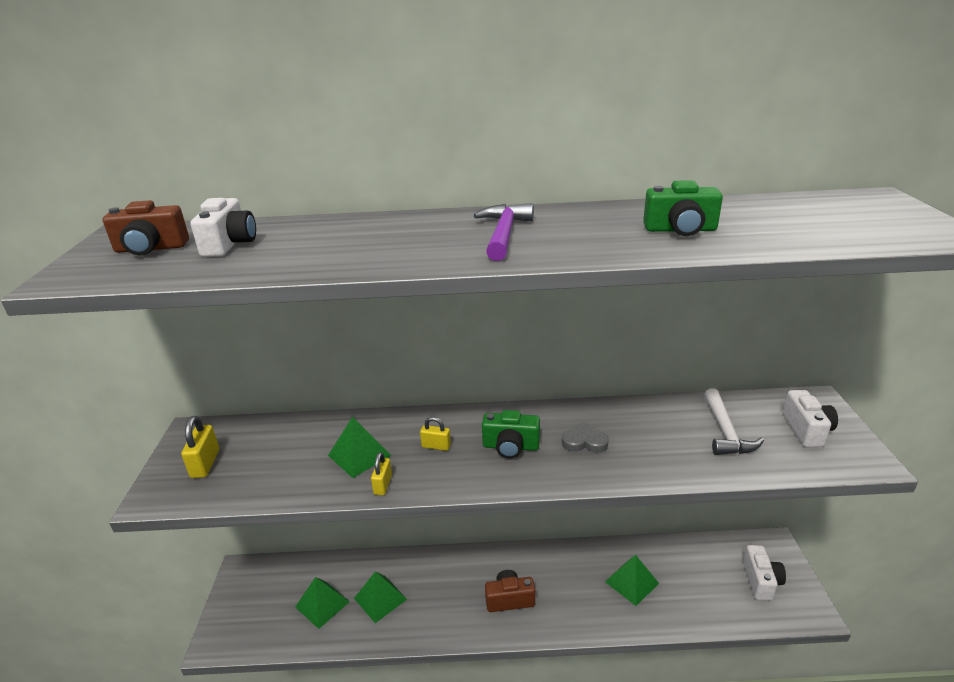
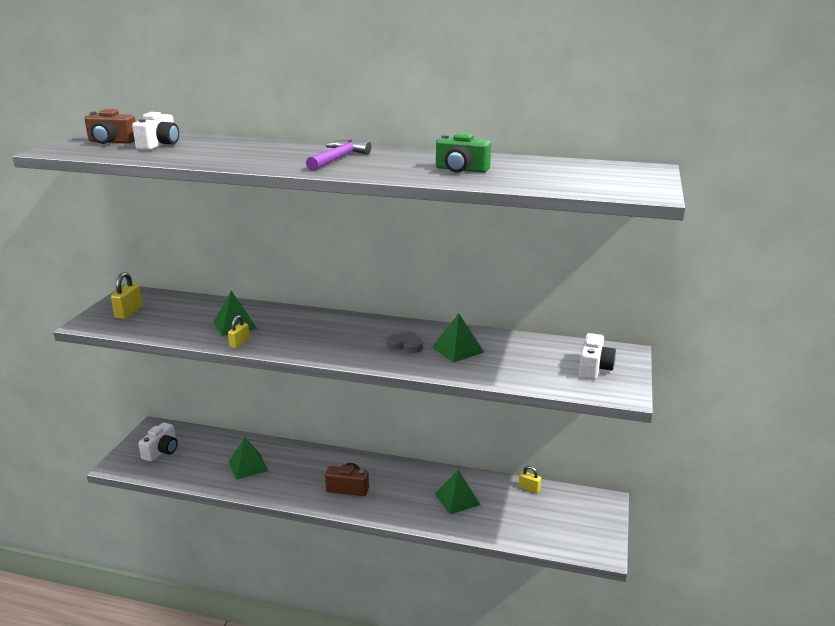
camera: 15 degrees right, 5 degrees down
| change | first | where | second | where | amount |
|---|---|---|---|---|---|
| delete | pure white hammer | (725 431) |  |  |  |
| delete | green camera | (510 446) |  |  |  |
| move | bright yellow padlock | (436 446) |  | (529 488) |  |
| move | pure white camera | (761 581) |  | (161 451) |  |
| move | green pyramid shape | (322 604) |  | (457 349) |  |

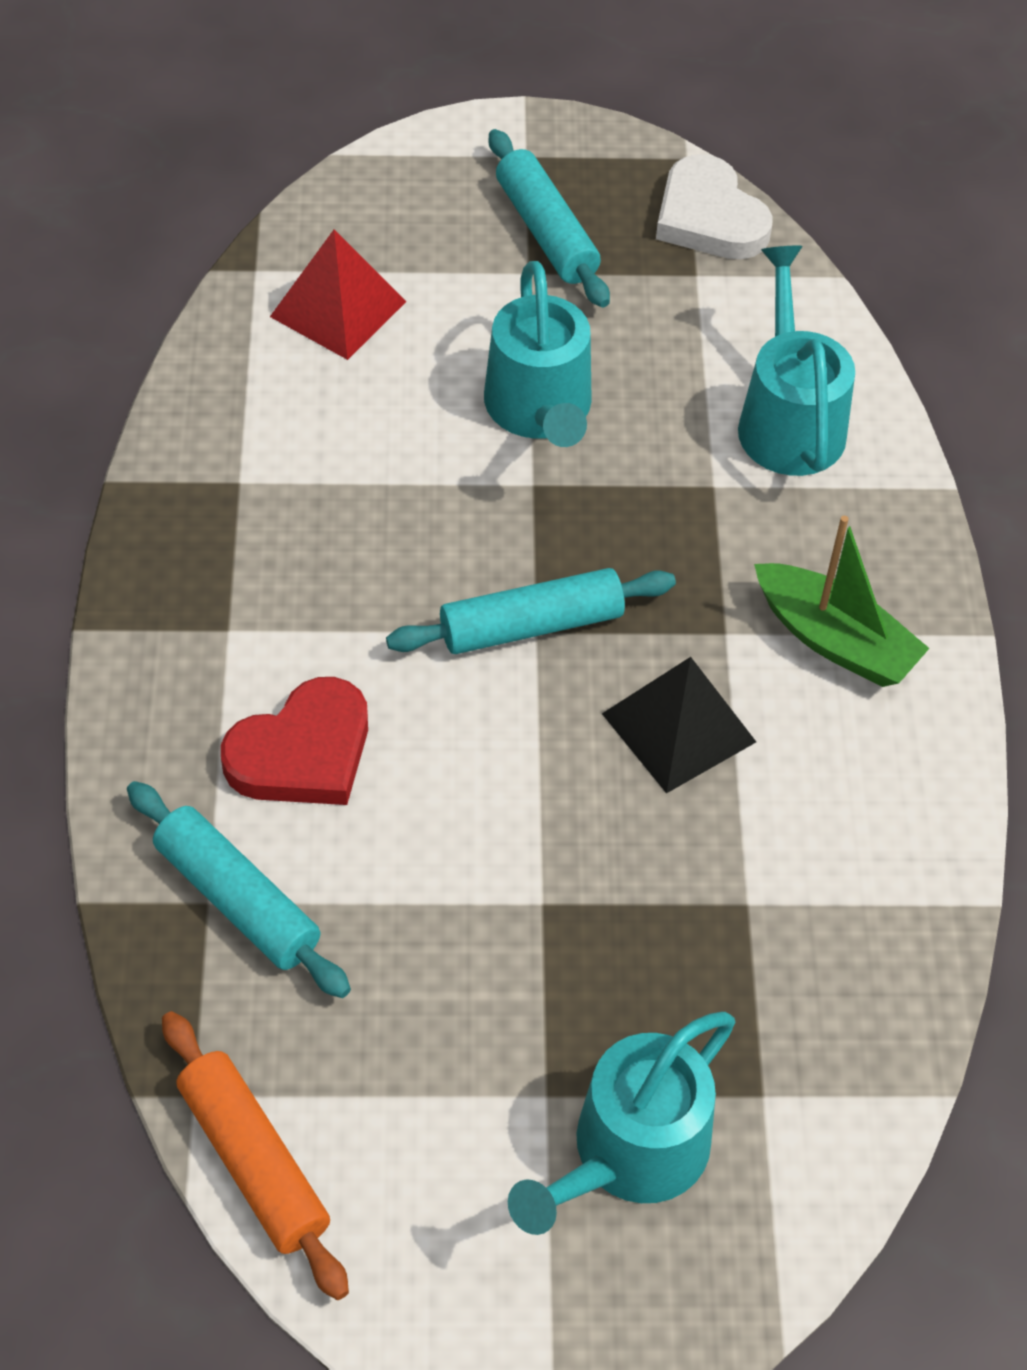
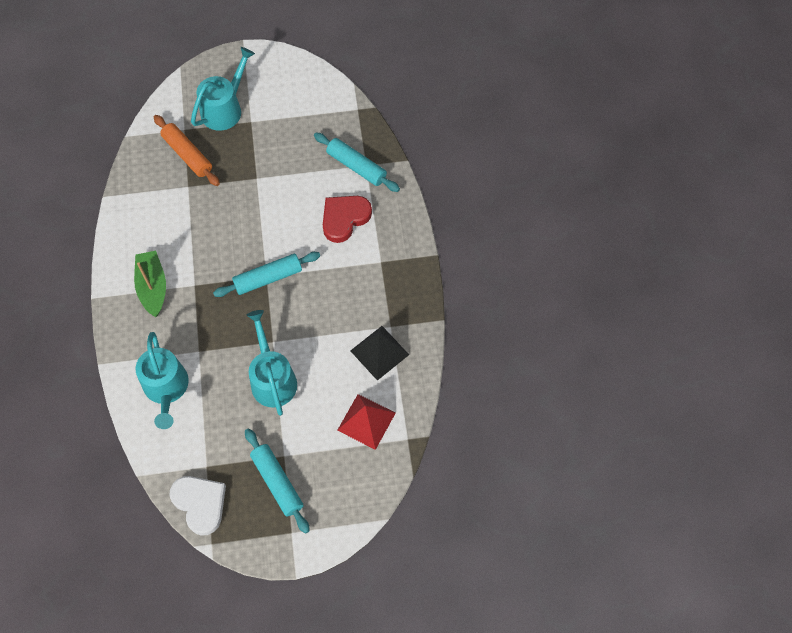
camera: 175 degrees right, 10 degrees up
| change | first | where | second | where | amount |
|---|---|---|---|---|---|
| rotate | green boat | (834 640) |  | (153 287) | 45 degrees clockwise |
| move | black pyramid shape | (678 727) |  | (379 352) |  |
| move | bright orange pastry roller | (253 1162) |  | (188 154) |  |

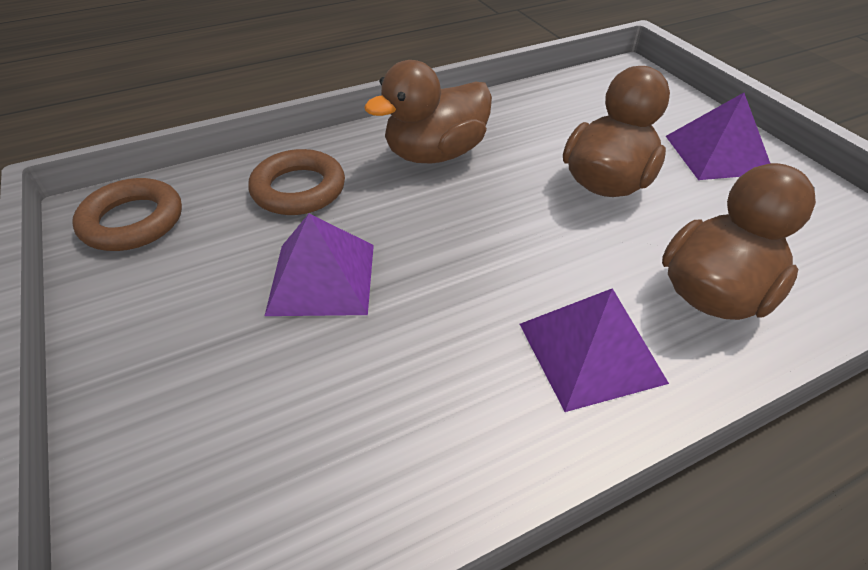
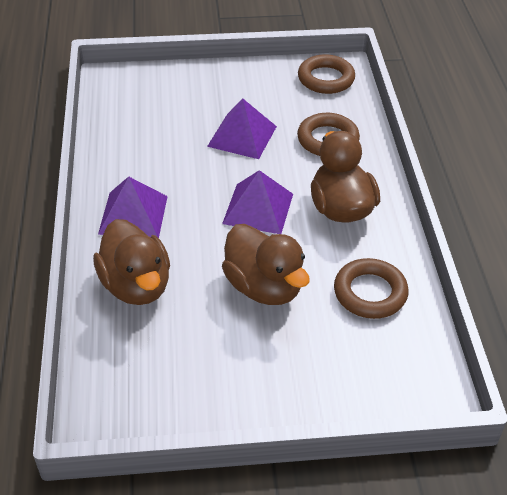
camera: 110 degrees right, 0 degrees up
| change | first | where | second | where | amount |
|---|---|---|---|---|---|
| move | violet pyramid shape | (717 154) |  | (258 208) |  |
| insert |  |  | brown ring | (370 293) |  |

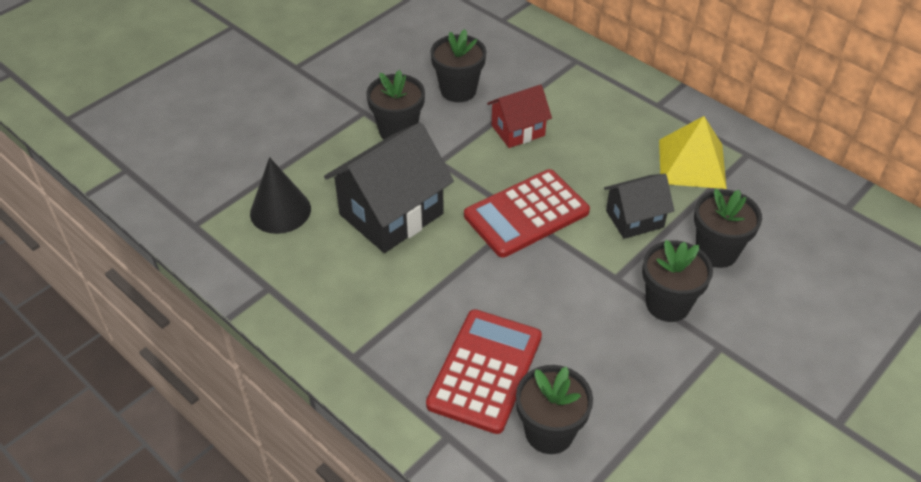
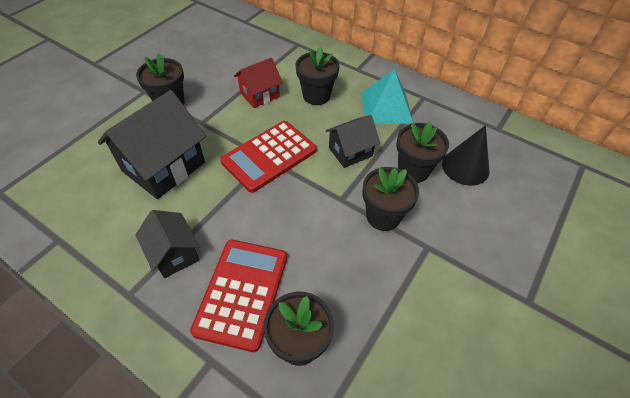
camera: 10 degrees left, 5 degrees up
| change | first | where | second | where | amount |
|---|---|---|---|---|---|
| move | black potted plant | (458 90) |  | (316 96) |  |
| recolor | bright yellow pyramid shape | (691 163) | teal pyramid shape | (386 107) |  |
| move | black cone shape | (280 211) |  | (465 167) |  |
| insert |  |  | black cottage | (174 254) |  |

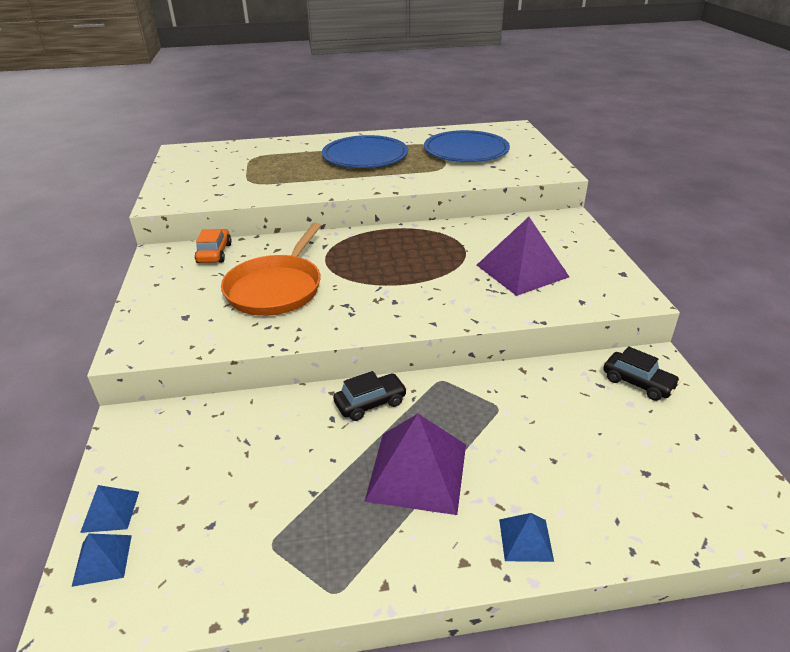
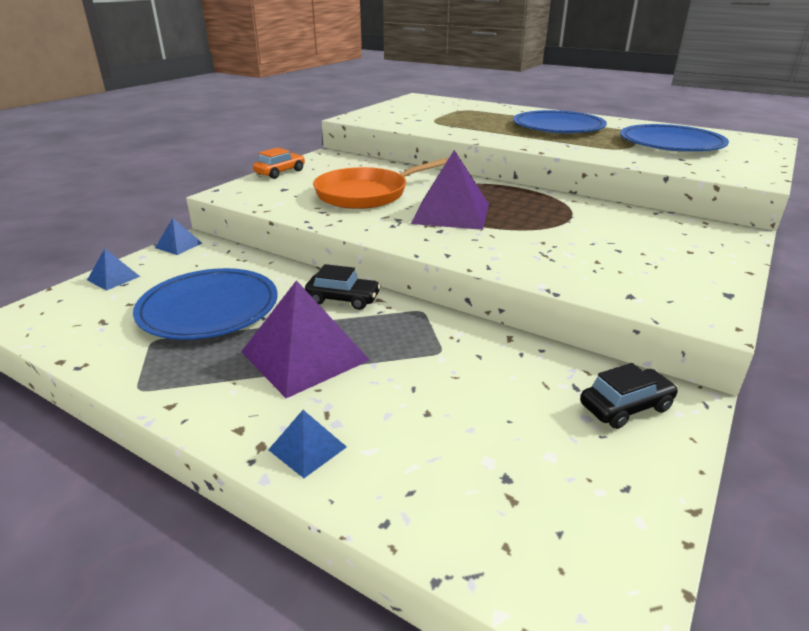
camera: 40 degrees right, 5 degrees down
| change | first | where | second | where | amount |
|---|---|---|---|---|---|
| move | violet pyramid shape | (522 271) |  | (451 213) |  |
| move | bright orange car | (214 253) |  | (280 172) |  |
| rotate | black car | (638 383) |  | (625 407) | 105 degrees counterclockwise |
| move | royal blue pyramid shape | (102 559) |  | (179 245) |  |
| insert |  |  | royal blue plate | (209 308) |  |

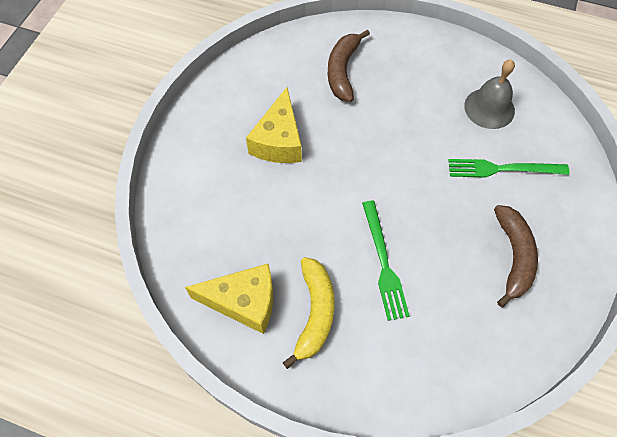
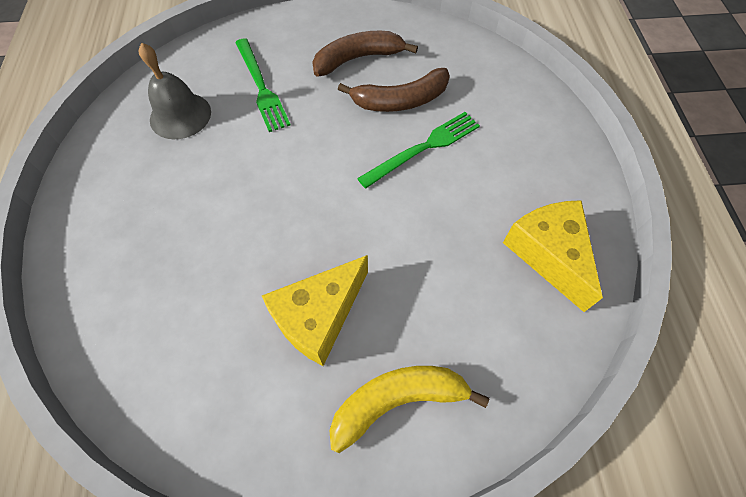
camera: 115 degrees left, 0 degrees up
| change | first | where | second | where | amount |
|---|---|---|---|---|---|
| move | brown banana fruit | (342 71) |  | (400 101) |  |
| rotate | bright yellow cheese | (279 141) |  | (318 316) | 150 degrees clockwise |
| move | bright yellow banana fruit | (315 313) |  | (397 400) |  |

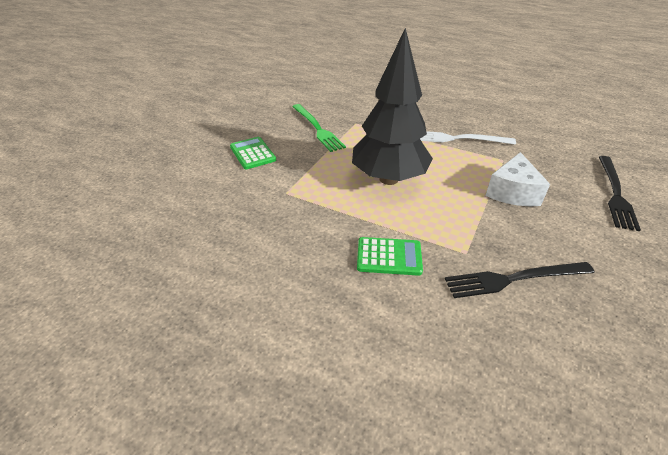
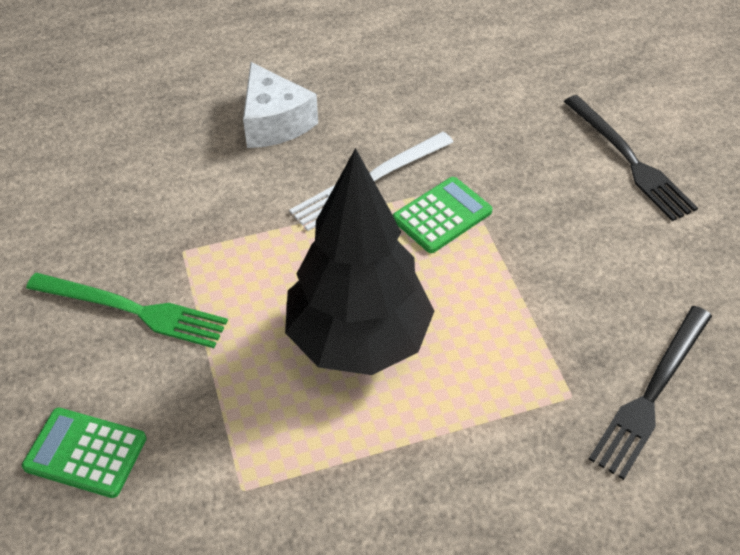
camera: 45 degrees left, 10 degrees up
| change | first | where | second | where | amount |
|---|---|---|---|---|---|
| move | pure white cheese | (512 192) |  | (274 122) |  |
| move | green calculator | (389 257) |  | (442 215) |  |

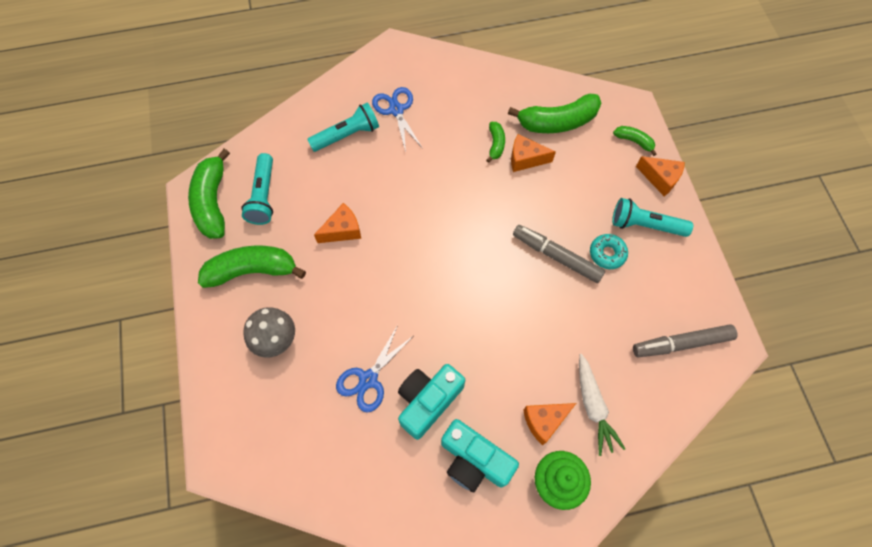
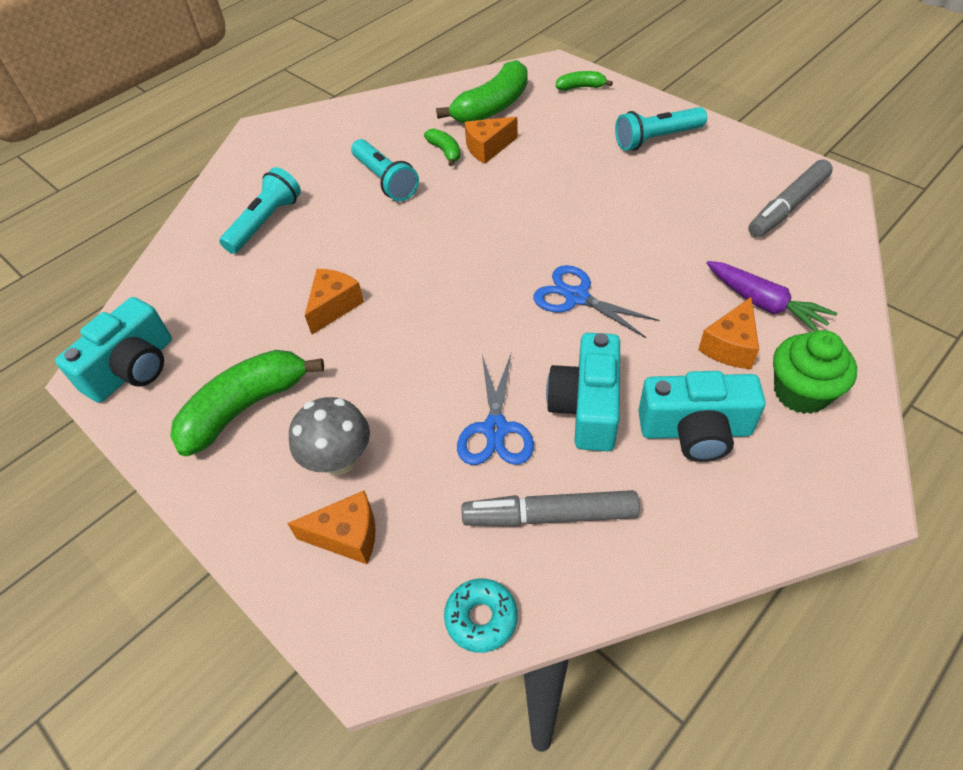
camera: 30 degrees left, 15 degrees down
| change | first | where | second | where | amount |
|---|---|---|---|---|---|
| move | royal blue shears | (396 110) |  | (576 297) |  |
| replace | green banana fruit | (213 202) | teal camera | (133 368) |  |
| move | teal torch | (263 196) |  | (385 180) |  |
| move | bright orange cheese | (660 179) |  | (347 536) |  |
| move | ash-grey felt pen | (556 256) |  | (550 516) |  |
| move | teal doughnut | (607 254) |  | (481 618) |  |
| recolor | pure white root vegetable | (593 406) | violet root vegetable | (764 304) |  |

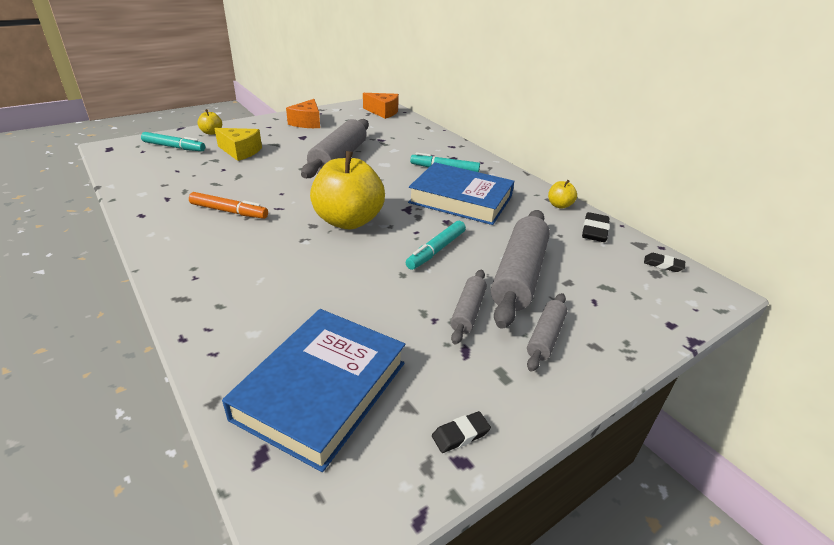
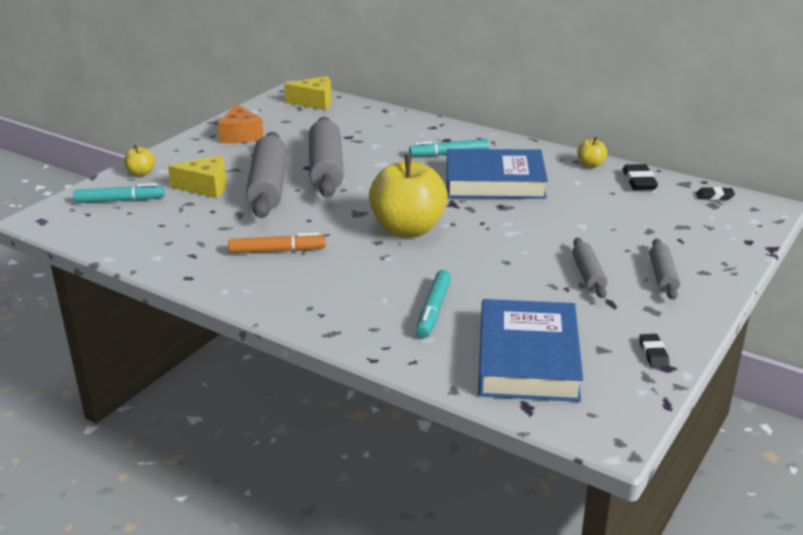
camera: 20 degrees left, 5 degrees down
| change | first | where | second | where | amount |
|---|---|---|---|---|---|
| recolor | bright orange cheese | (383 112) | bright yellow cheese | (315 102) |  |
| move | ash-grey pastry roller | (519 275) |  | (268 187) |  |
| move | teal felt pen | (436 250) |  | (434 310) |  |
| rotate | black gum eraser | (460 434) |  | (653 354) | 45 degrees counterclockwise |

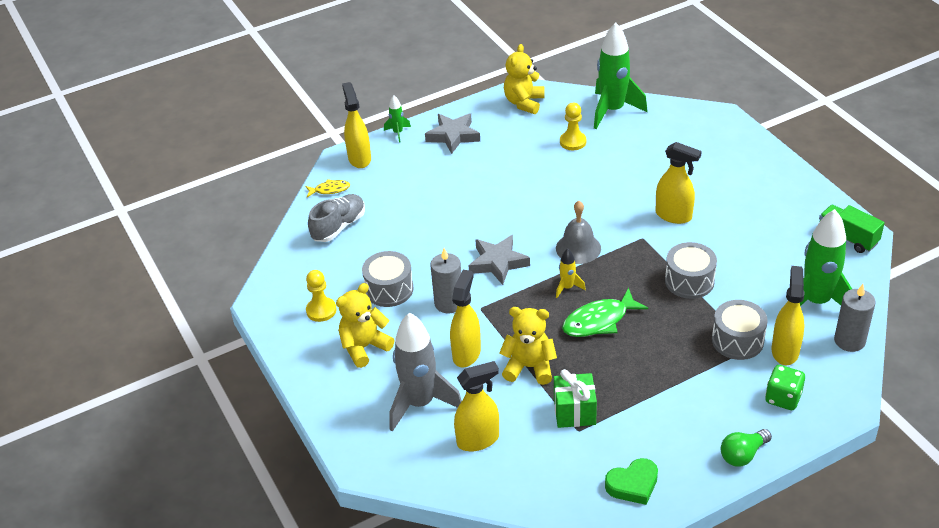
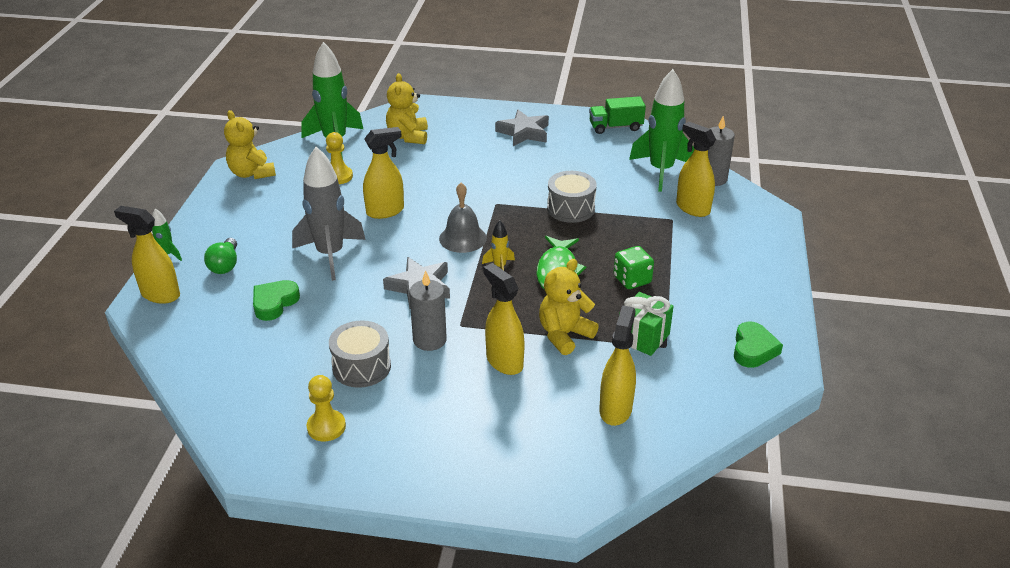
camera: 55 degrees left, 5 degrees down
| change | first | where | second | where | amount |
|---|---|---|---|---|---|
| move | ash-grey star | (453 136) |  | (524 132) |  |
| move | bright yellow sprayer | (674 215) |  | (385 211) |  |
| delete | bright yellow fish figure | (330 190) |  |  |  |
| delete | ash-grey sneaker | (339 227) |  |  |  |
| move | bright yellow teddy bear | (364 347) |  | (408 136) |  |
| delete | ash-grey snare drum | (737 340) |  |  |  |
| move | ash-grey toy rocket | (420 403) |  | (330 255) |  |
| move | green die | (783 398) |  | (632 280) |  |
| move | green bulb | (743 455) |  | (225 265) |  |
| insert |  |  | green love heart | (274 303) |  |

